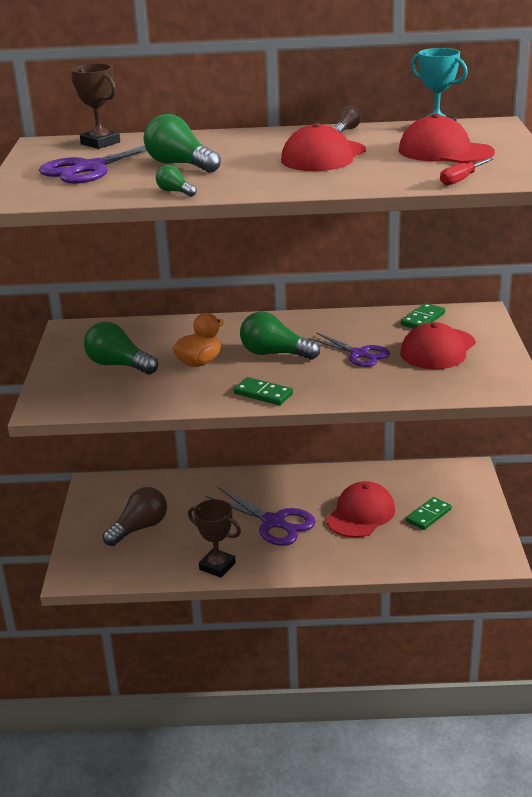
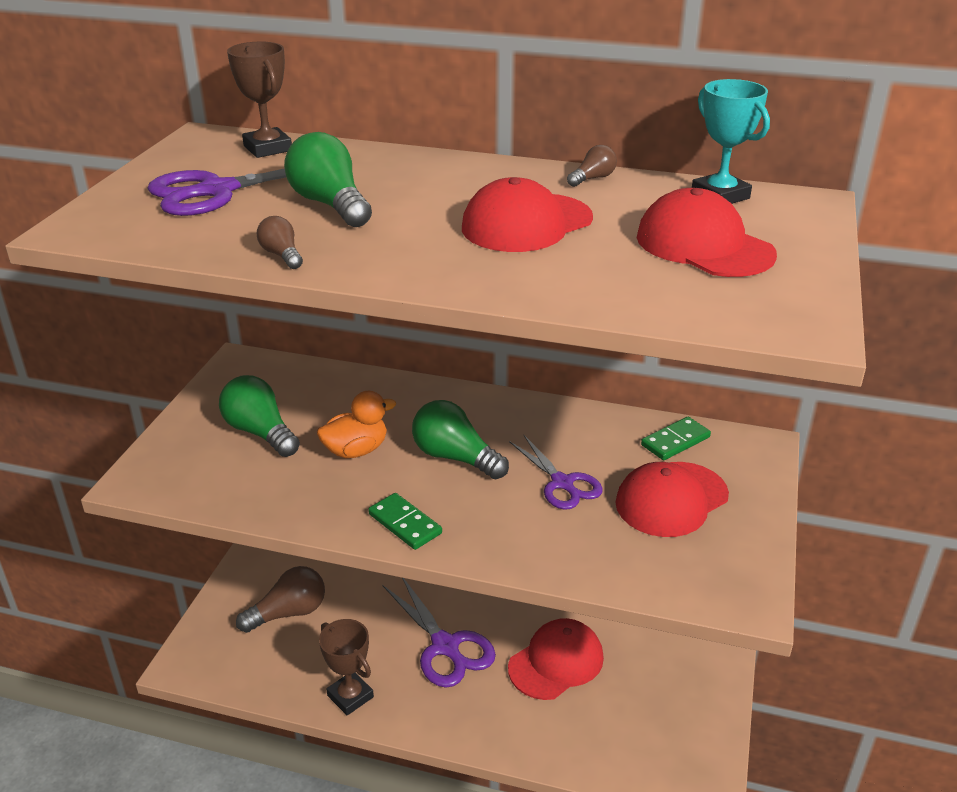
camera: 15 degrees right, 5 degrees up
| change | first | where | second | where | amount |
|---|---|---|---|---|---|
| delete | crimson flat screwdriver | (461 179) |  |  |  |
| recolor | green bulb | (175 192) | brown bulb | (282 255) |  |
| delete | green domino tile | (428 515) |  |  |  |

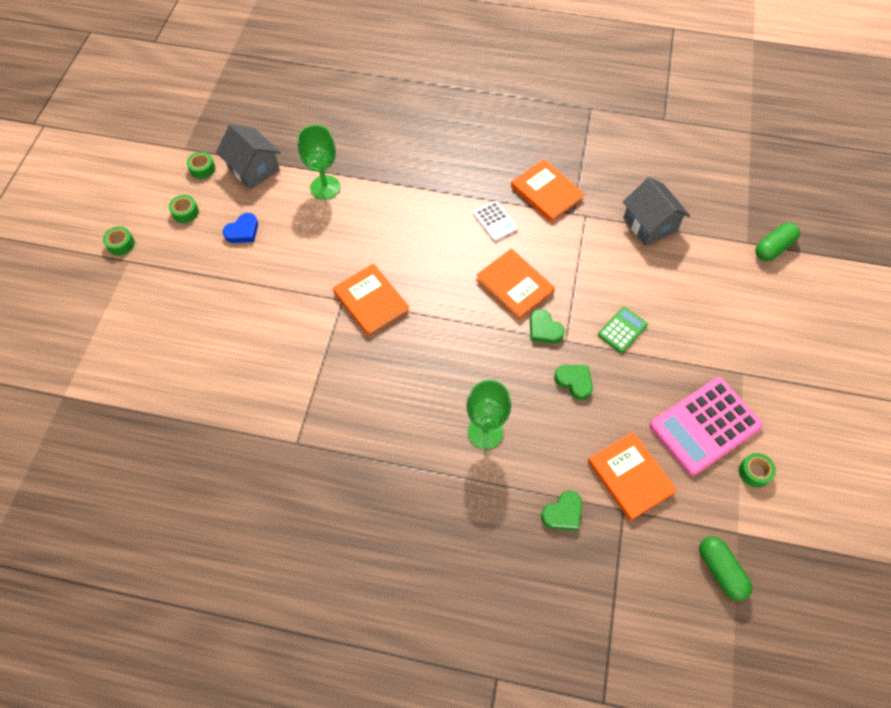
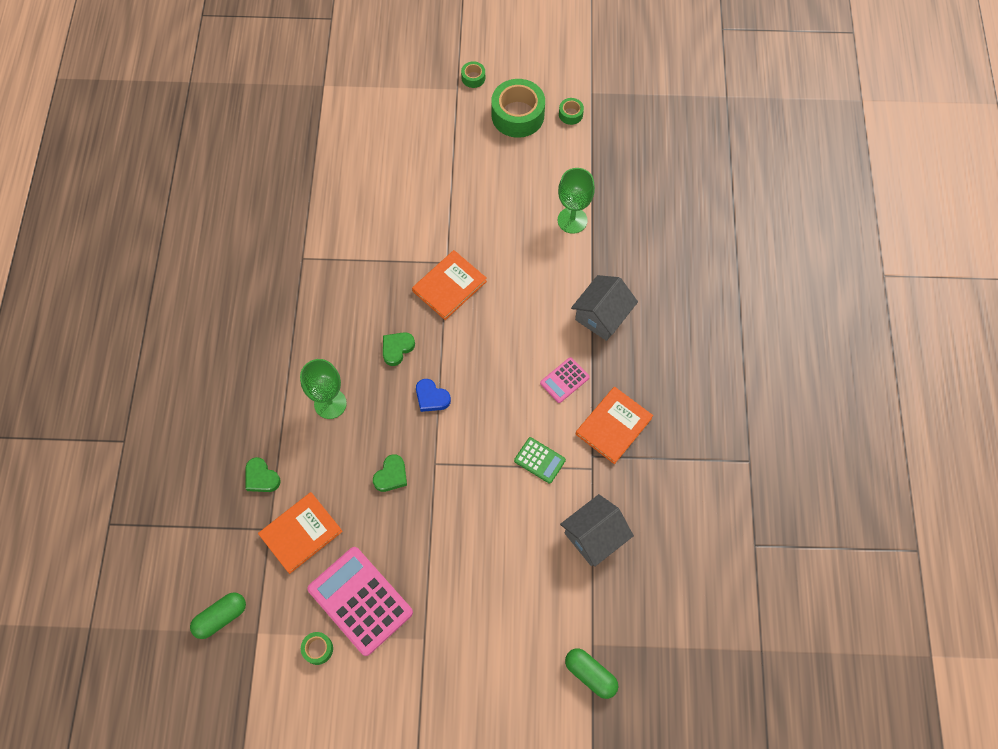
camera: 80 degrees right, 5 degrees up
| change | first | where | second | where | amount |
|---|---|---|---|---|---|
| move | ash-grey cottage | (253 169) |  | (602 316) |  |
| resize | green roll of tape | (185 212) |  | (517 115) | x2.17 |
| recolor | pure white calculator | (495 221) | rose-pink calculator | (564 380) |  |
| move | royal blue love heart | (243 231) |  | (431 397) |  |
| delete | bright orange hardback | (514 285) |  |  |  |
| move | green calculator | (622 330) |  | (539 460) |  |
| move | green love heart | (544 329) |  | (397 349) |  |

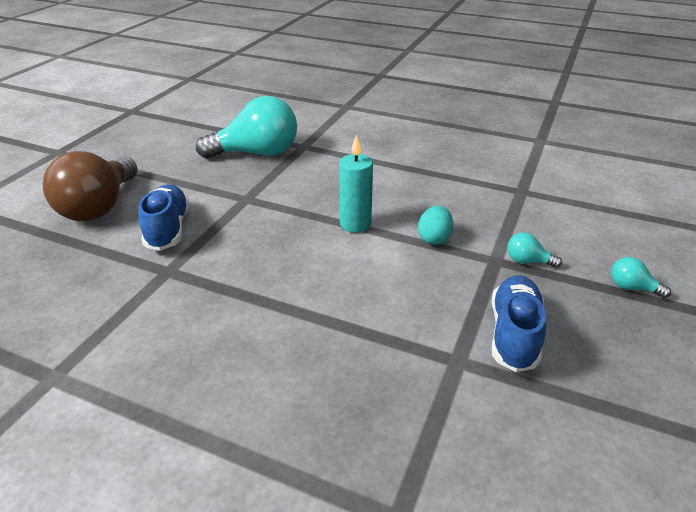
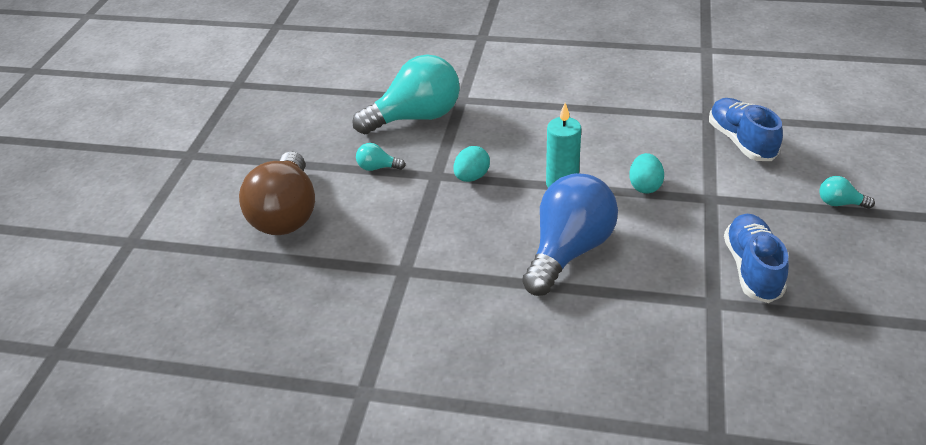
camera: 10 degrees left, 5 degrees up
| change | first | where | second | where | amount |
|---|---|---|---|---|---|
| move | royal blue sneaker | (168 229) |  | (741 141) |  |
| move | teal bulb | (527 261) |  | (377 167) |  |
| insert |  |  | teal egg shape | (471 177) |  |
| insert |  |  | royal blue bulb | (569 250) |  |

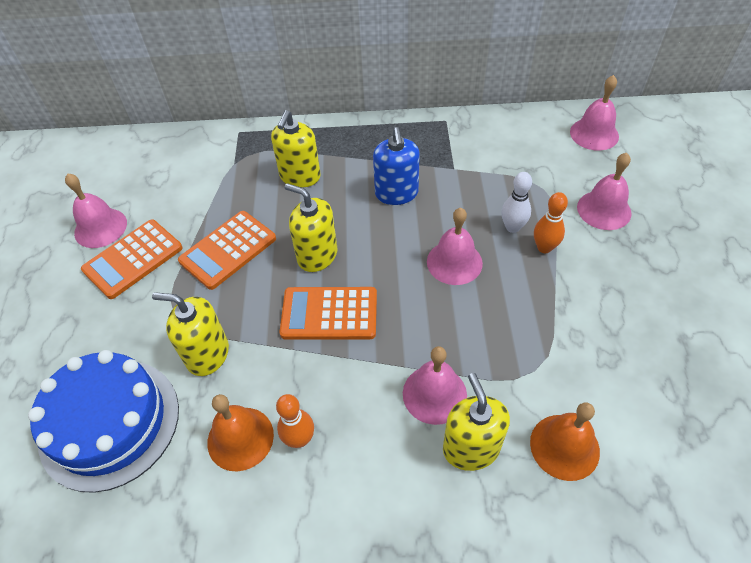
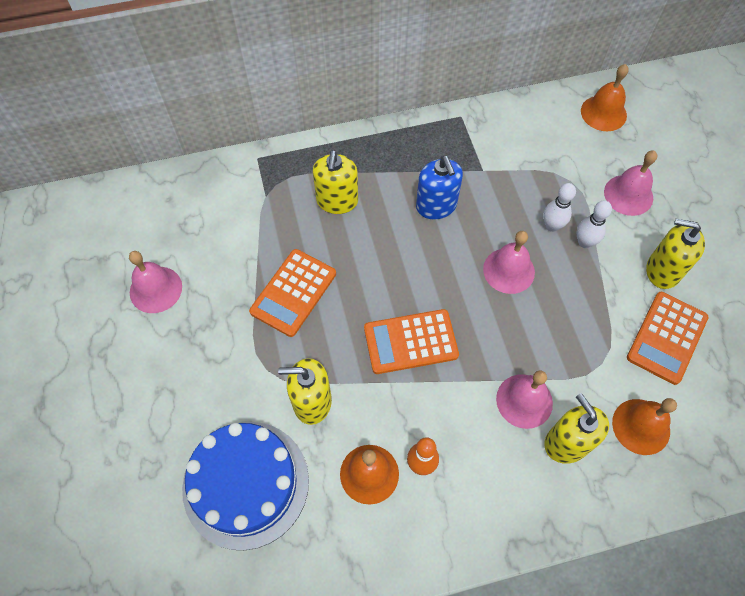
camera: 15 degrees left, 10 degrees up
| change | first | where | second | where | amount |
|---|---|---|---|---|---|
| recolor | rose-pink school bell | (594 134) | bright orange school bell | (603 113) |  |
| move | bright yellow pump bottle | (317 255) |  | (662 271) |  |
| recolor | bright orange tenpin | (544 247) | pure white tenpin | (584 242) |  |
| move | bright orange calculator | (133 259) |  | (667 337) |  |

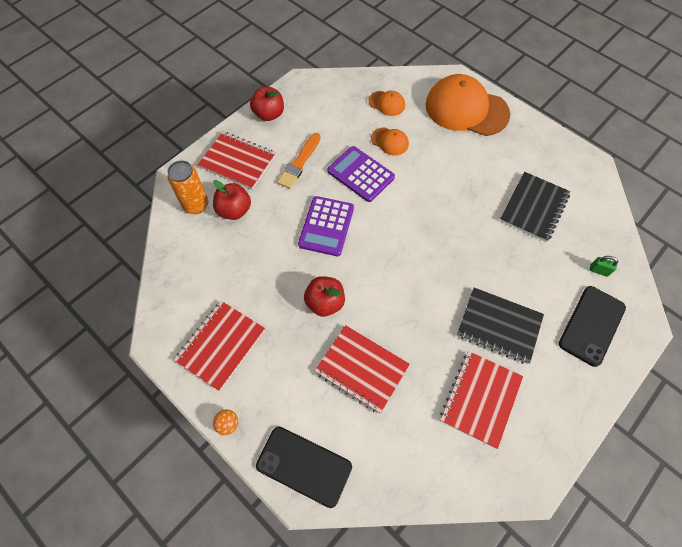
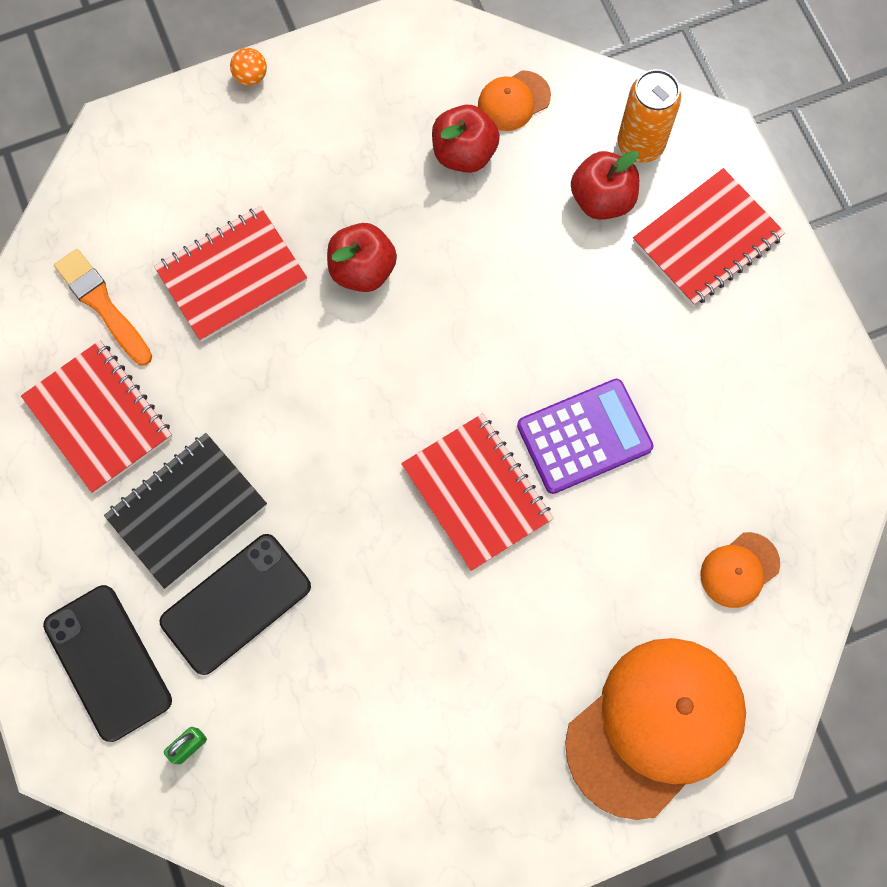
camera: 115 degrees right, 10 degrees up
| change | first | where | second | where | amount |
|---|---|---|---|---|---|
| move | crimson apple | (269 114) |  | (464 153) |  |
| move | bright orange peaked cap | (389 141) |  | (513 101) |  |
| move | bright orange paint brush | (299 163) |  | (103 305) |  |
| delete | black notepad | (534 208) |  |  |  |
| delete | violet calculator | (326 226) |  |  |  |
| move | crimson notepad | (221 345) |  | (477 492) |  |
| move | black mobile phone | (304 466) |  | (236 604) |  |

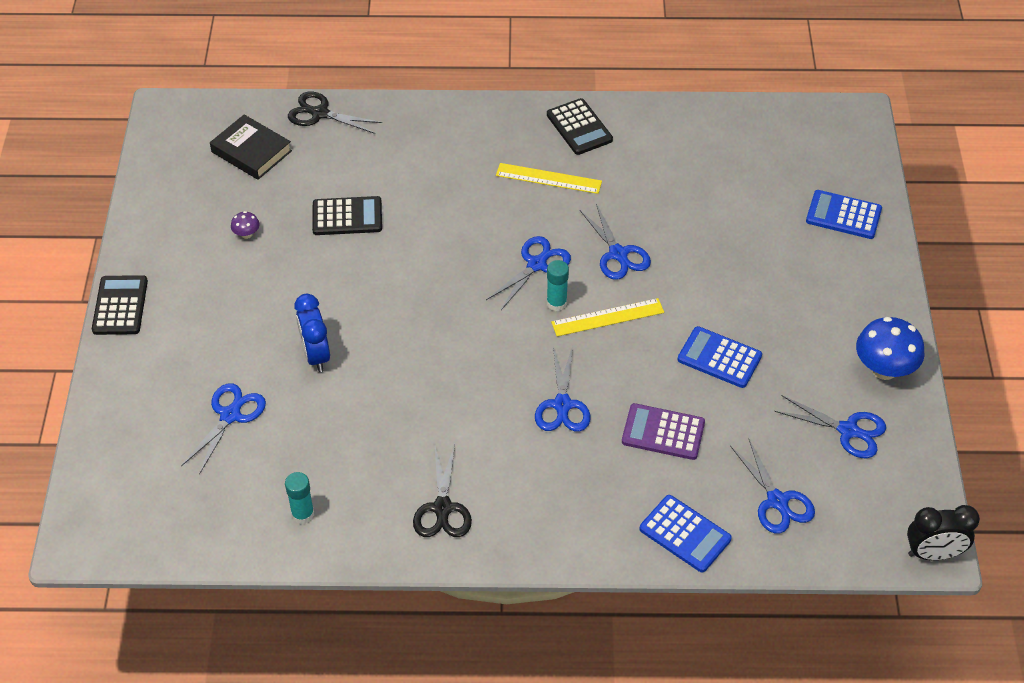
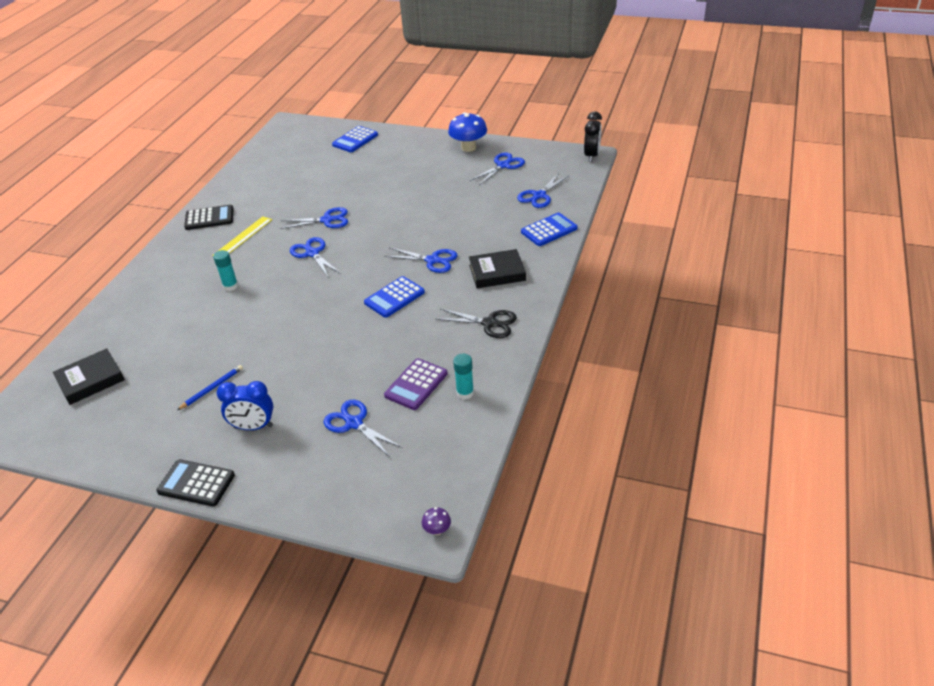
camera: 70 degrees left, 10 degrees down
| change | first | where | second | where | amount |
|---|---|---|---|---|---|
| delete | black shears | (320 113) |  |  |  |
| delete | black calculator | (347 217) |  |  |  |
| move | violet mushroom | (246 234) |  | (437 530) |  |
| move | teal glue | (556 303) |  | (230 286) |  |
| move | royal blue bedside clock | (316 355) |  | (253 427) |  |
| delete | bright yellow measuring stick | (607 317) |  |  |  |
| move | royal blue calculator | (719 358) |  | (394 297) |  |
| move | violet calculator | (663 432) |  | (416 384) |  |
| rotate | royal blue shears | (777 501) |  | (539 195) | 135 degrees clockwise |
| insert |  |  | black hardback | (497 272) |  |
| insert |  |  | royal blue wooden pencil | (212 388) |  |

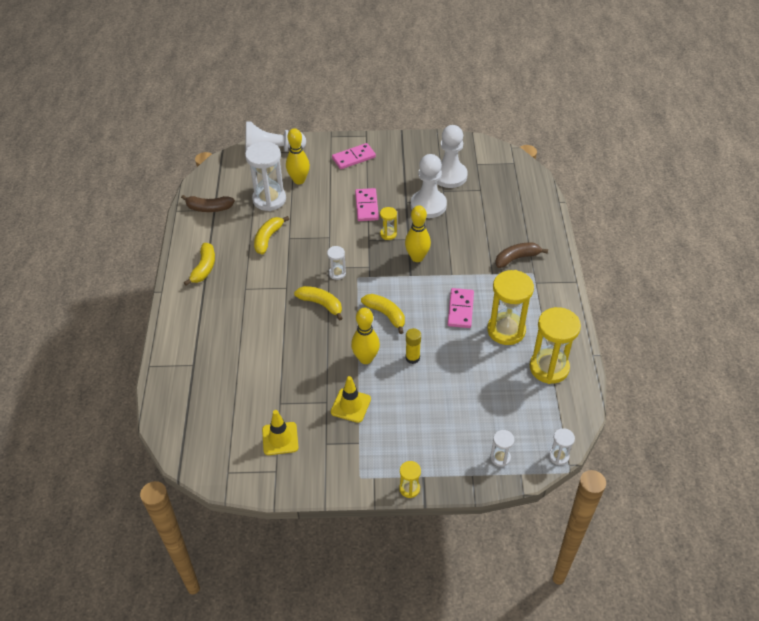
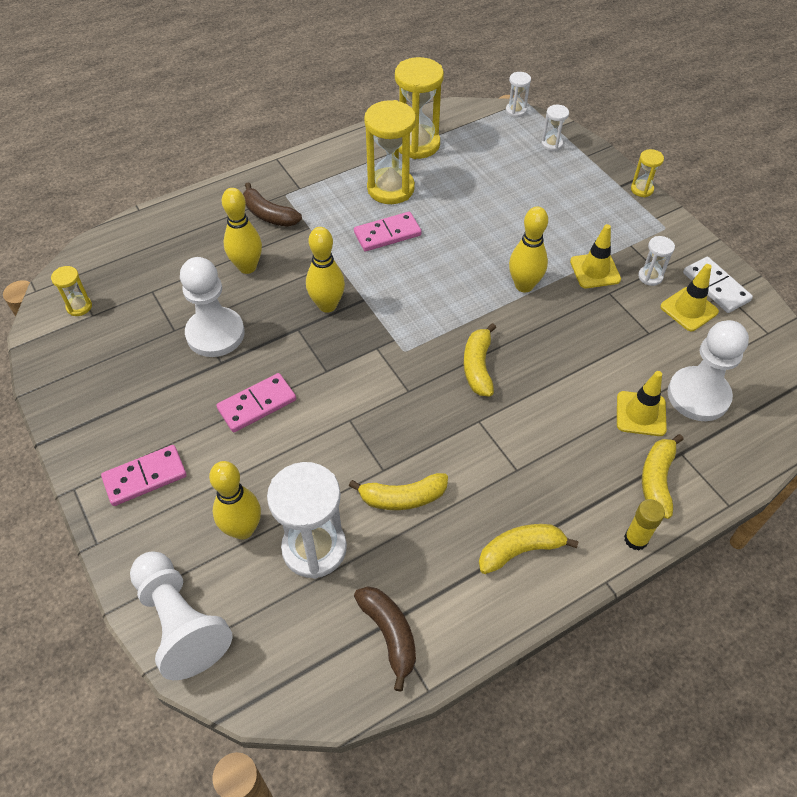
camera: 120 degrees left, 5 degrees up
| change | first | where | second | where | amount |
|---|---|---|---|---|---|
| move | pure white pawn | (449 176) |  | (698 395) |  |
| rotate | rose-pink domino tile | (353 158) |  | (145 477) | 60 degrees counterclockwise |
| move | bright yellow sand timer | (388 234) |  | (79 307) |  |
| move | pure white sand timer | (337 273) |  | (650 277) |  |
| move | bright yellow banana fruit | (386 315) |  | (657 480) |  |
| move | bright yellow glue | (412 358) |  | (636 539) |  |
| insert |  |  | bright yellow tenpin | (247 267) |  |
| insert |  |  | pure white domino tile | (715 287) |  |
| insert |  |  | bright yellow safety cone | (641 414) |  |

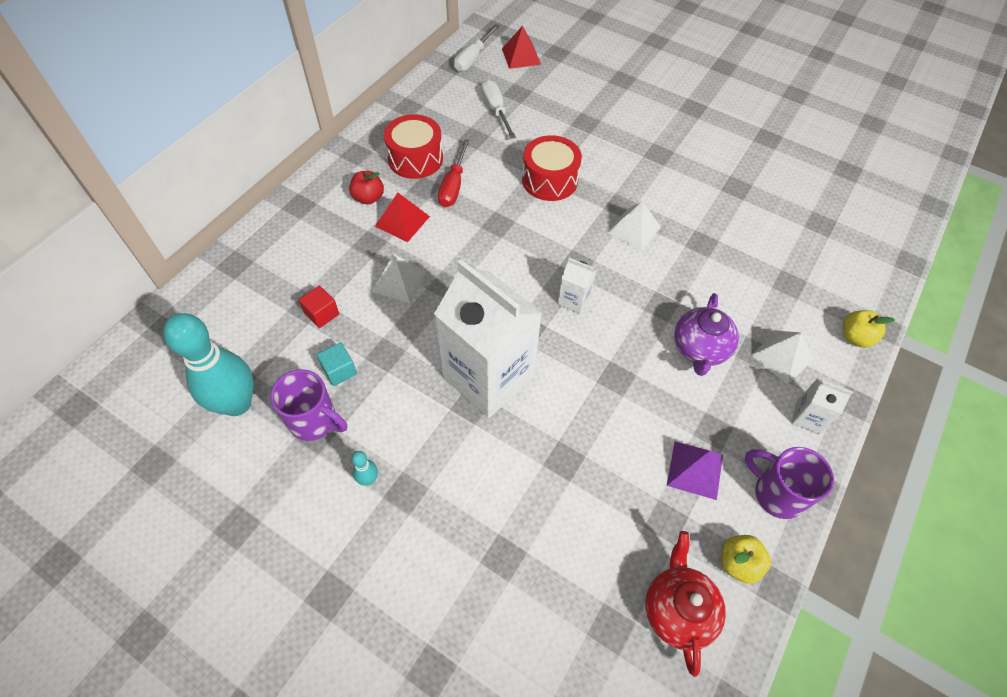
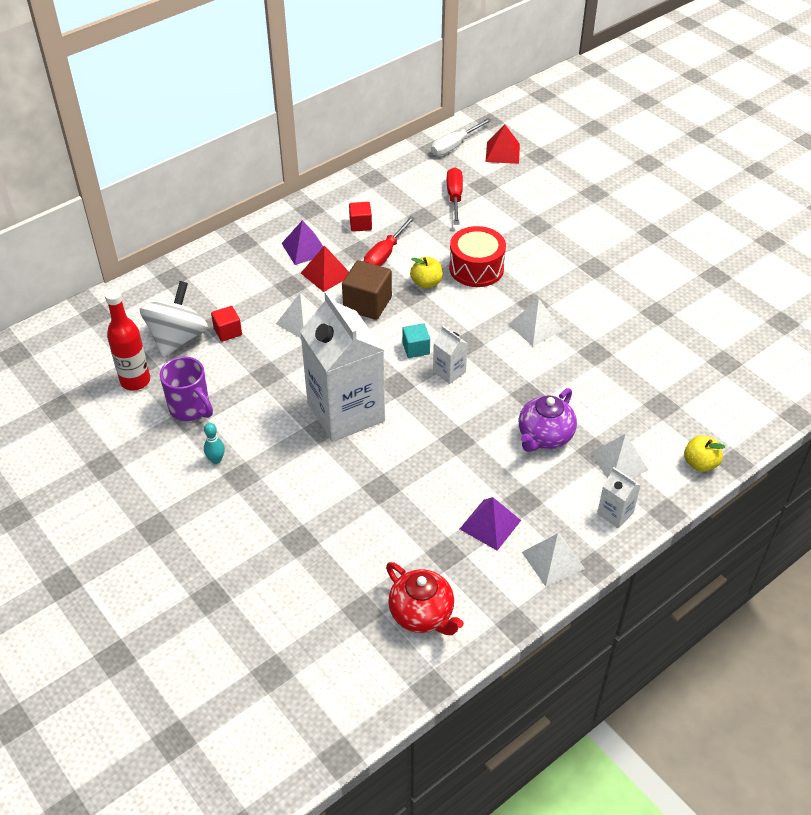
camera: 20 degrees right, 10 degrees down
| change | first | where | second | where | amount |
|---|---|---|---|---|---|
| recolor | pure white flat screwdriver | (496 110) | crimson flat screwdriver | (454 197) |  |
| replace | crimson snare drum | (415 159) | crimson cube | (360 224) |  |
| replace | crimson apple | (368 198) | violet pyramid shape | (305 248) |  |
| replace | teal tenpin | (237 403) | crimson drink bottle | (135 381) |  |
| move | teal cube | (339 371) |  | (416 348) |  |
| replace | violet coffee mug | (776 493) | pure white pyramid shape | (553 560) |  |
| rotate | crimson teapot | (677 609) |  | (422 614) | 120 degrees clockwise |
| move | bright yellow apple | (738 563) |  | (426 283) |  |
| insert |  |  | brown cube | (367 304) |  |
| insert |  |  | pure white toy top | (177 338) |  |

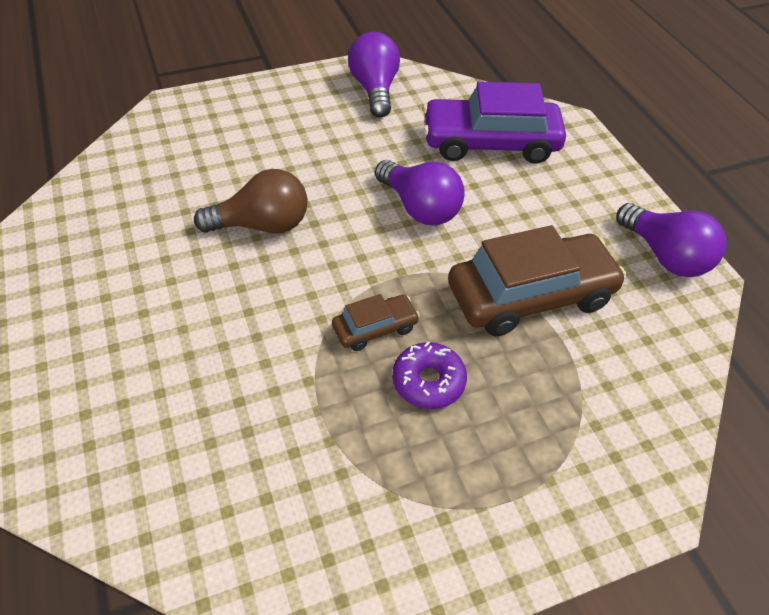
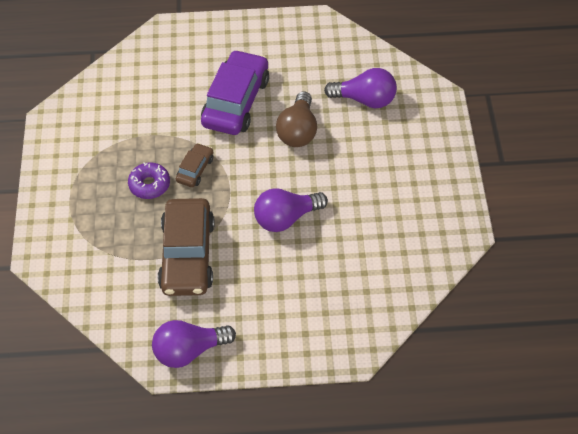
camera: 110 degrees right, 5 degrees up
| change | first | where | second | where | amount |
|---|---|---|---|---|---|
| move | violet bulb | (375 89) |  | (365 99) |  |
| move | violet car | (490 143) |  | (236 102) |  |
| rotate | brown car | (375 328) |  | (195 169) | 150 degrees counterclockwise |

